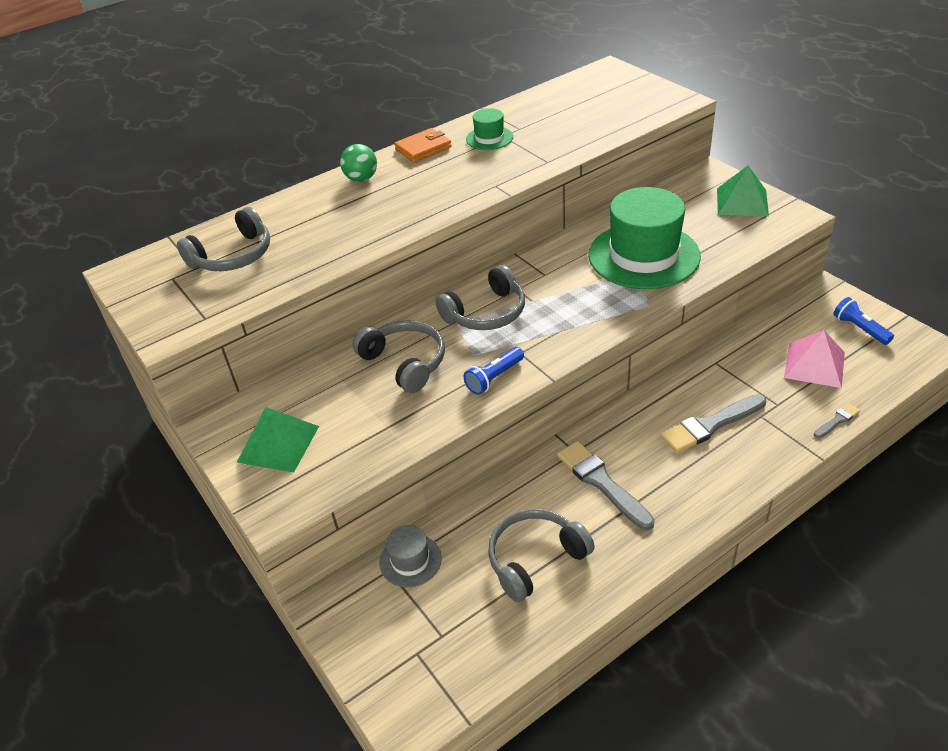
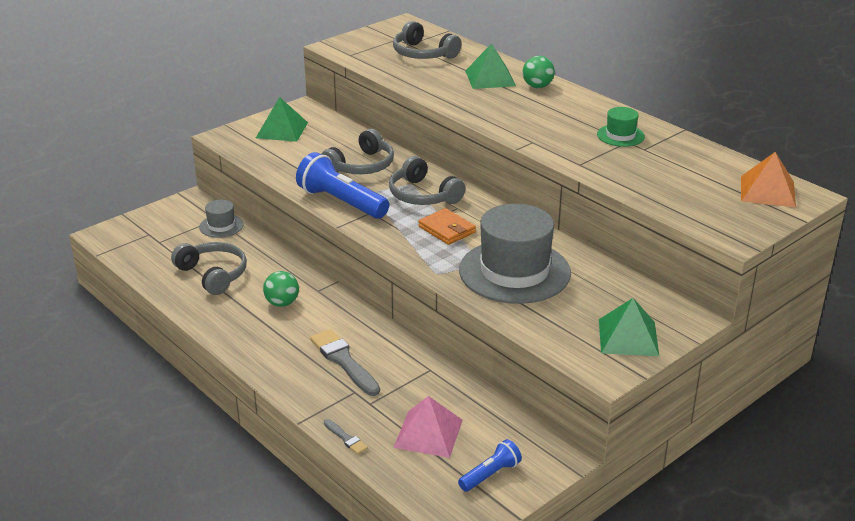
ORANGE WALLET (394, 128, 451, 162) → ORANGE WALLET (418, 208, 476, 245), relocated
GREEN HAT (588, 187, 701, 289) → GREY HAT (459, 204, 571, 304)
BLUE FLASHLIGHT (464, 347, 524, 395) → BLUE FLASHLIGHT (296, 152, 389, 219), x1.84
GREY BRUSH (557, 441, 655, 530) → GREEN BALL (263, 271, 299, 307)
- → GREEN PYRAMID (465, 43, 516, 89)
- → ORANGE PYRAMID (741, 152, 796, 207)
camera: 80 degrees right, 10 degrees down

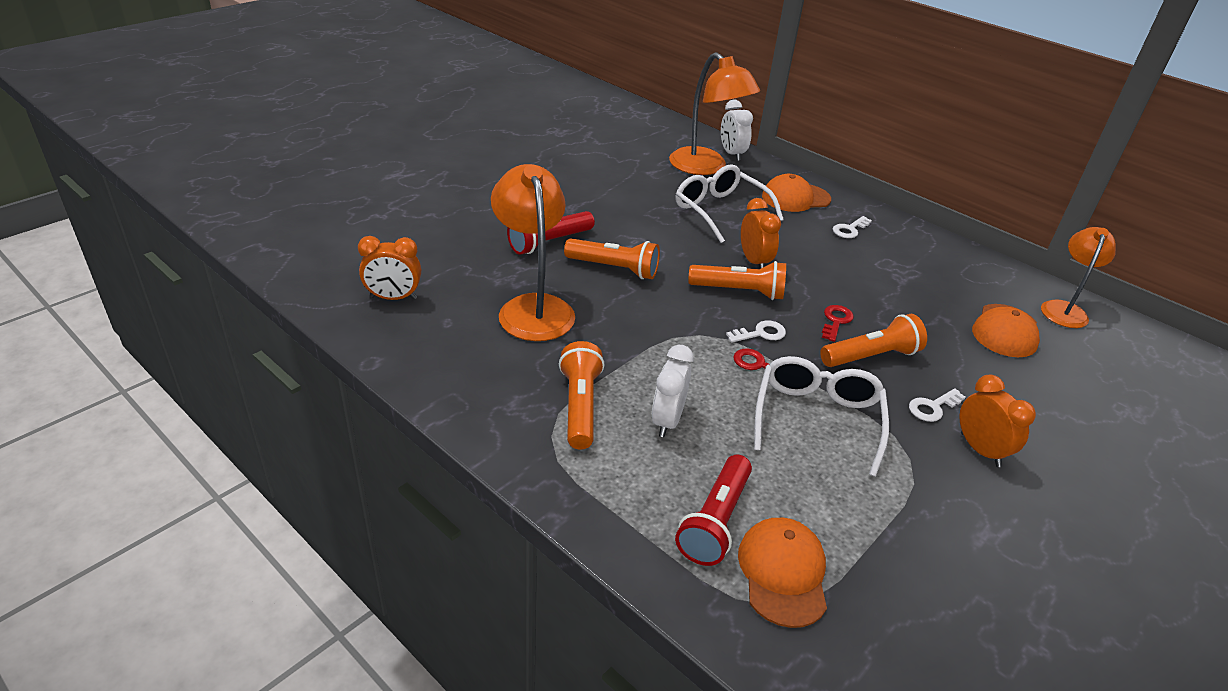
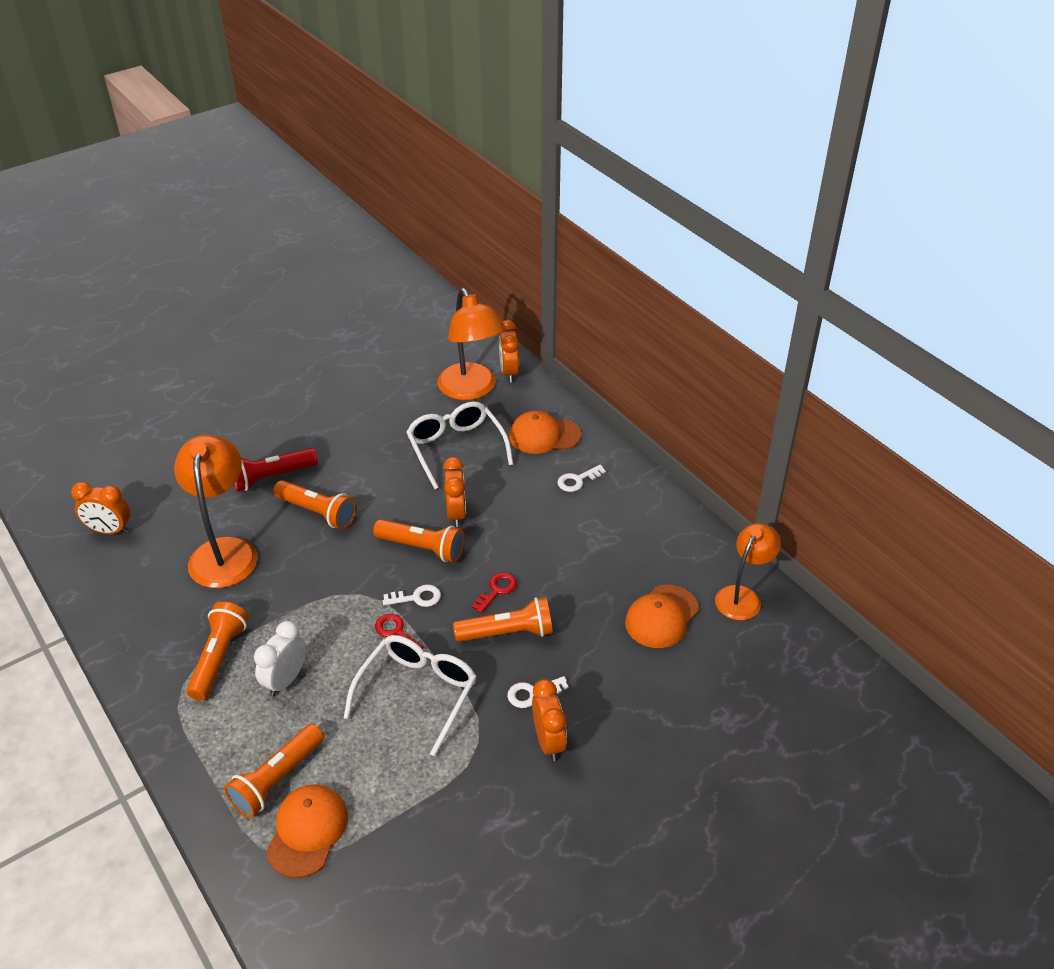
WHITE CLOCK (721, 100, 753, 161) → ORANGE CLOCK (499, 320, 519, 382)
RED FLASHLIGHT (675, 455, 752, 566) → ORANGE FLASHLIGHT (224, 724, 324, 818)
camera: 15 degrees right, 5 degrees up

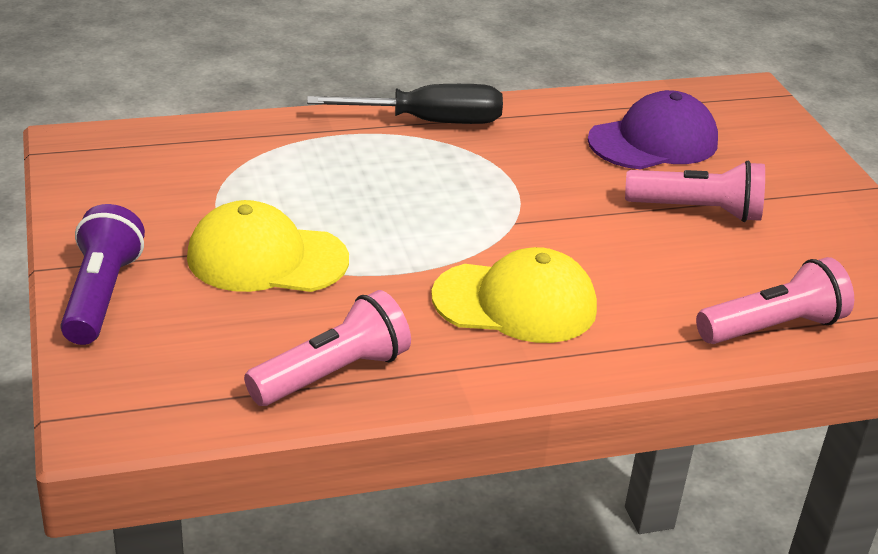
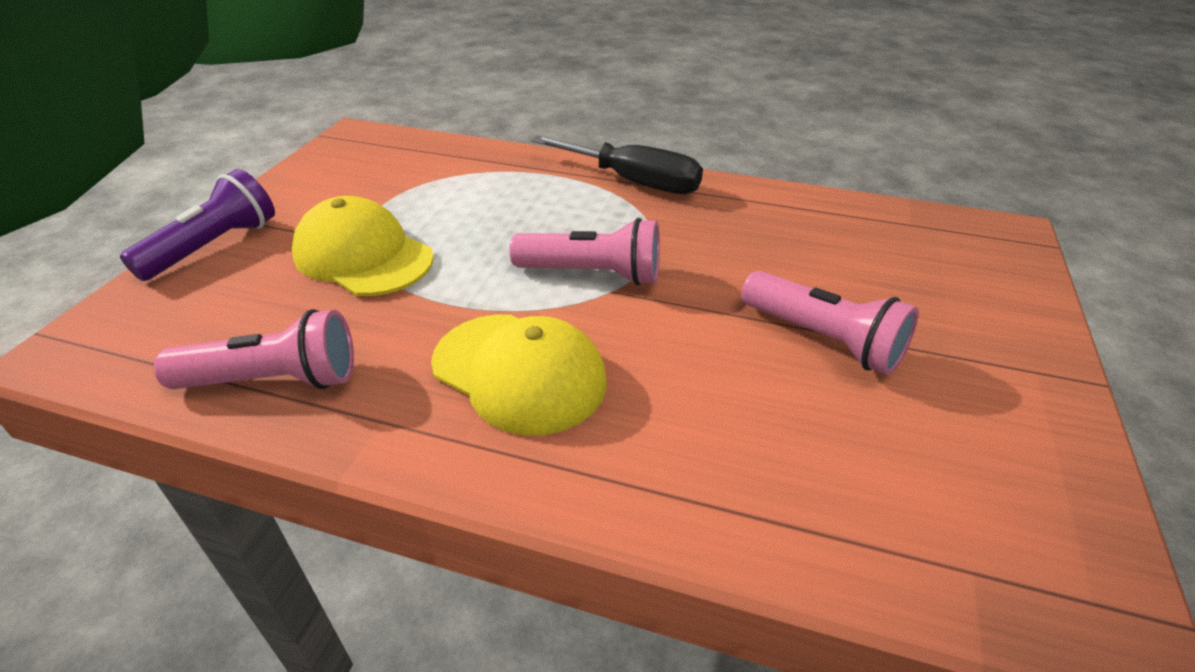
PURPLE CAP (588, 90, 718, 169) → -
PINK FLASHLIGHT (696, 257, 854, 344) → PINK FLASHLIGHT (510, 218, 660, 286), relocated
camera: 35 degrees right, 5 degrees up

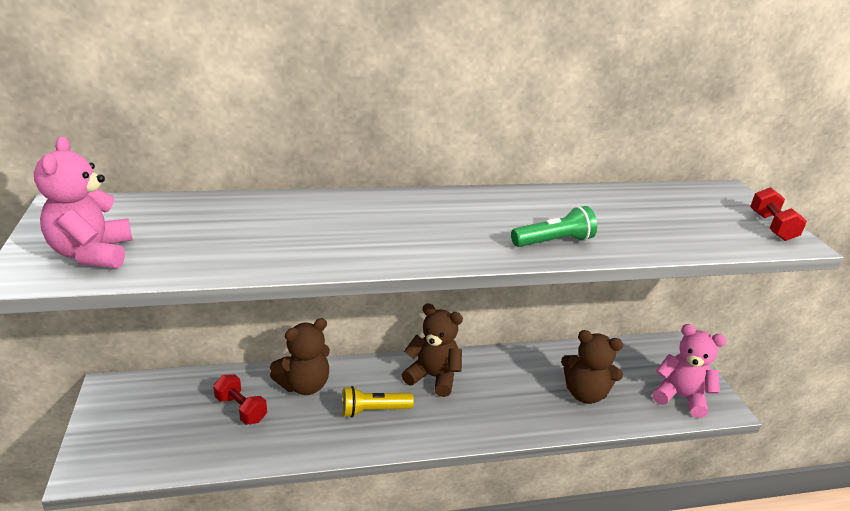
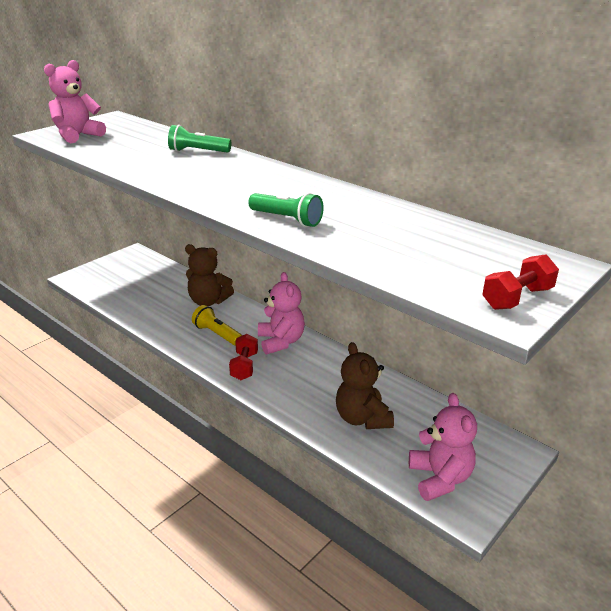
BROWN TEDDY BEAR (402, 303, 463, 397) → PINK TEDDY BEAR (258, 272, 305, 355)
RED DUMBBELL (213, 374, 267, 425) → RED DUMBBELL (229, 334, 258, 380), relocated
- → GREEN FLASHLIGHT (168, 125, 231, 153)
camera: 55 degrees right, 0 degrees up

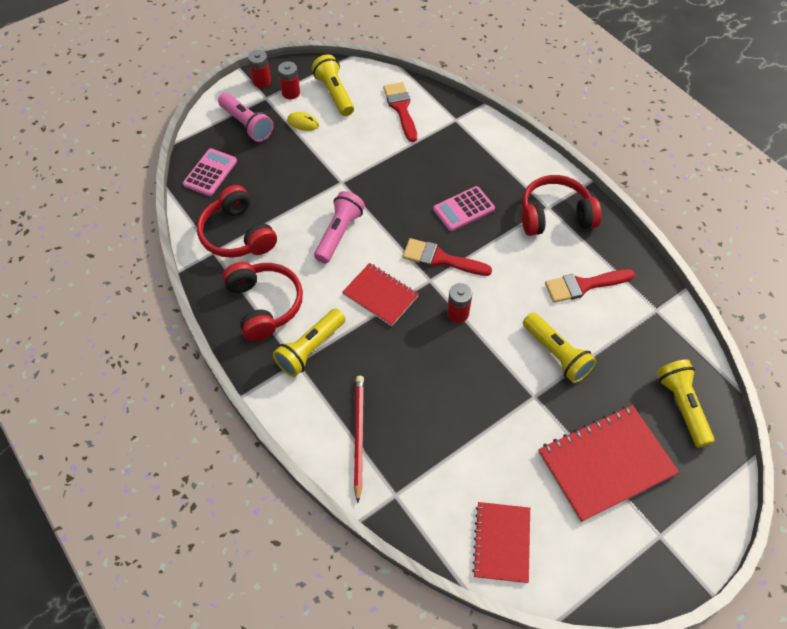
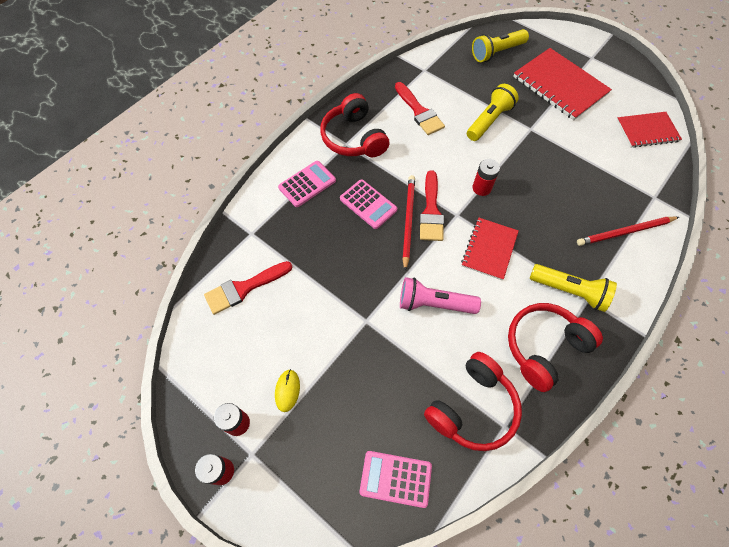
YELLOW FLASHLIGHT (312, 54, 354, 116) → -
PINK FLASHLIGHT (218, 93, 274, 142) → -
- → PINK CALCULATOR (278, 161, 336, 207)
- → RED PENCIL (402, 175, 415, 271)
camera: 105 degrees left, 5 degrees up

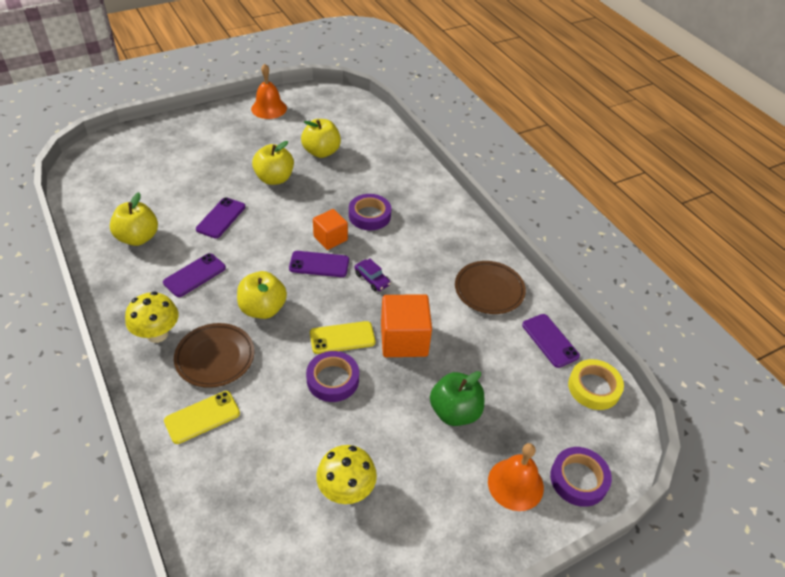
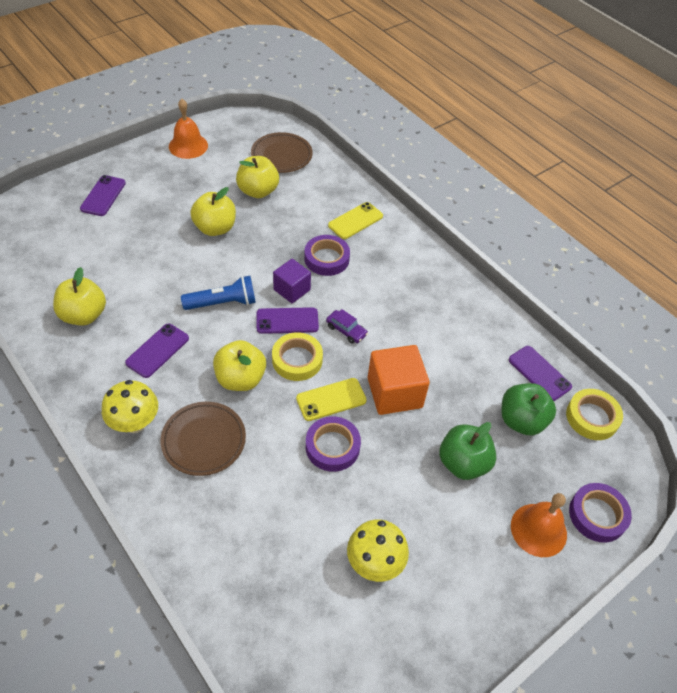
PURPLE PHONE (196, 197, 245, 238) → PURPLE PHONE (80, 175, 126, 216), relocated
ORANGE CUBE (313, 209, 348, 250) → PURPLE CUBE (273, 259, 311, 303)
BROWN PLATE (455, 261, 526, 314) → BROWN PLATE (251, 132, 313, 173), relocated
YELLOW PHONE (164, 391, 240, 444) → YELLOW PHONE (328, 202, 383, 239), relocated
- → BLUE FLASHLIGHT (181, 276, 256, 310)
- → YELLOW TAPE (272, 332, 323, 381)
- → GREEN APPLE (502, 383, 556, 436)
camera: 10 degrees left, 5 degrees up

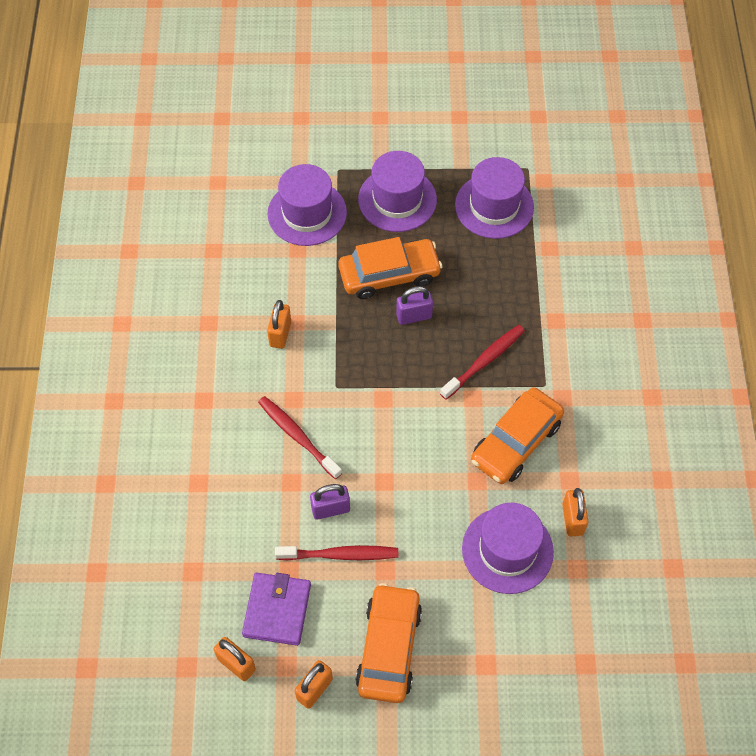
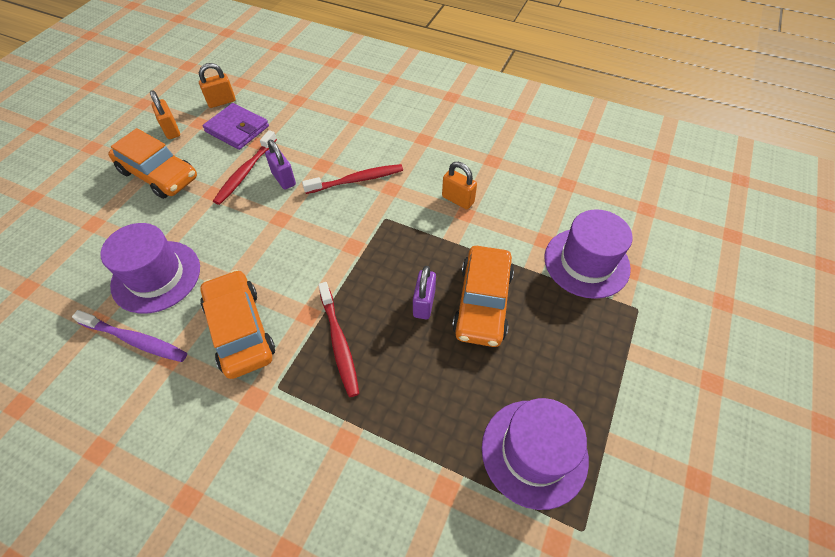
PURPLE HAT (358, 151, 437, 232) → -
PURPLE PADLOCK (310, 484, 350, 520) → PURPLE PADLOCK (265, 140, 296, 190), 45 degrees counterclockwise
ORANGE PADLOCK (562, 488, 589, 536) → PURPLE TOOTHBRUSH (72, 310, 187, 362)
camera: 115 degrees right, 5 degrees down

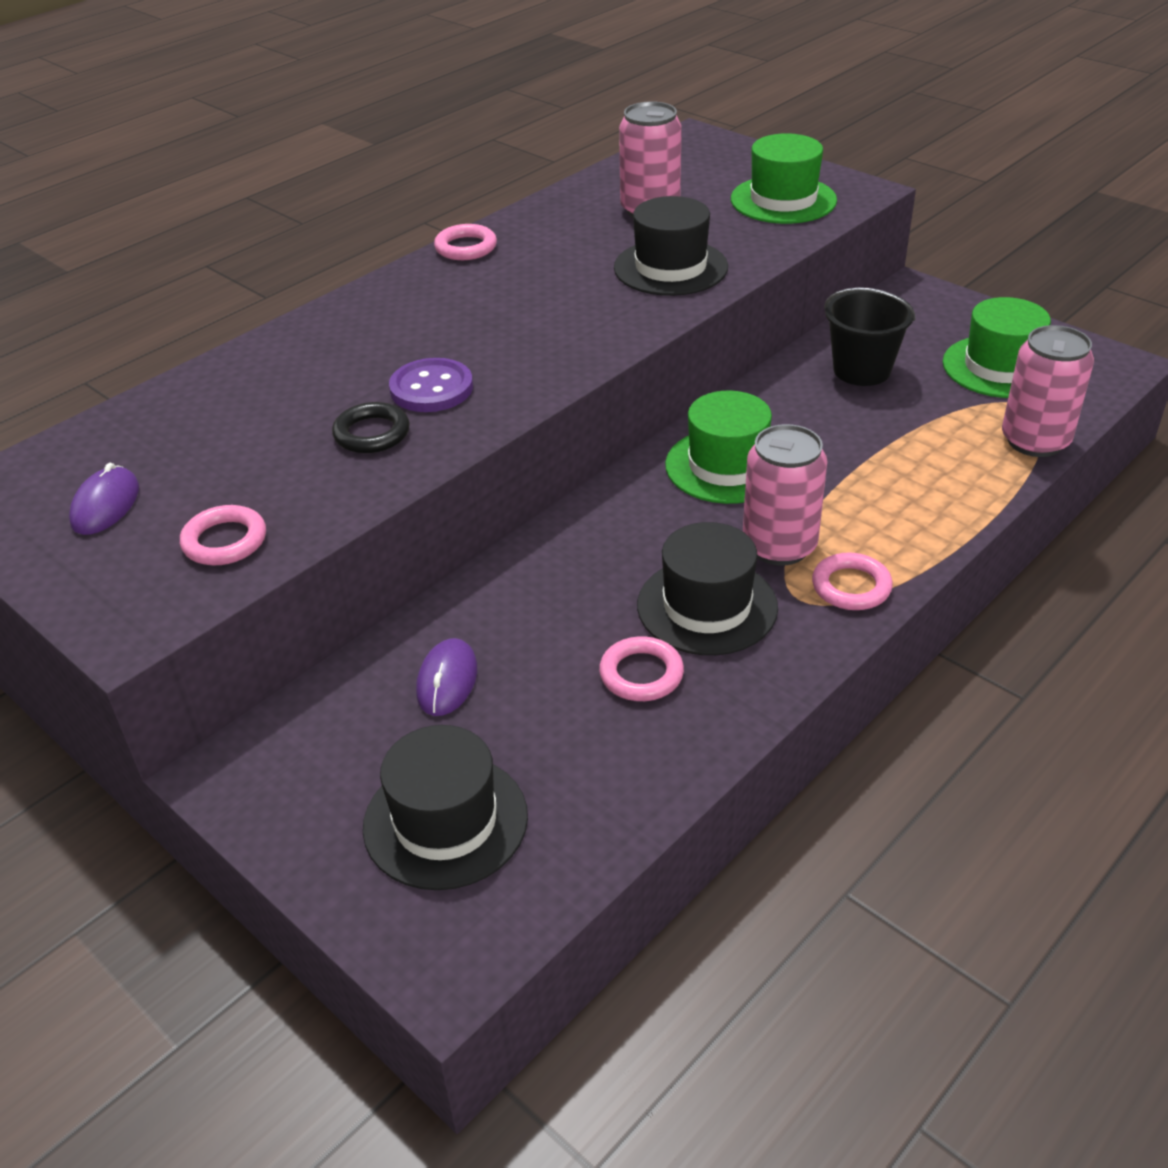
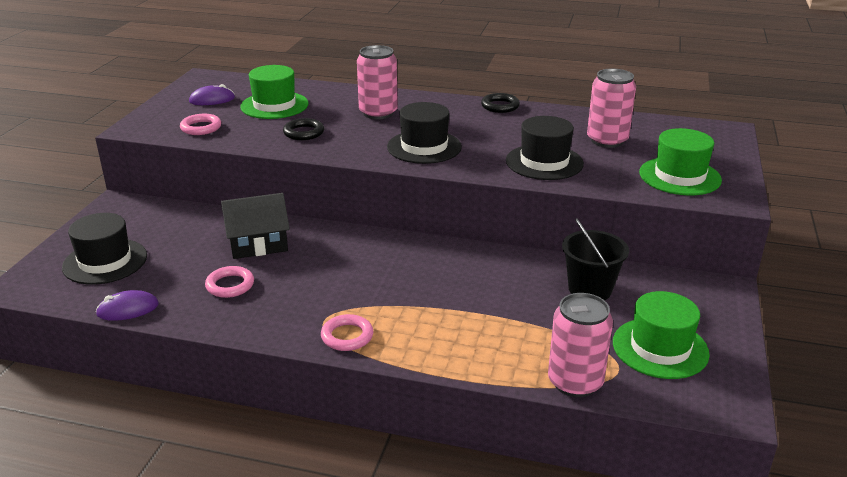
PINK RING (434, 224, 497, 260) → BLACK RING (481, 93, 520, 113)
PURPLE BUTTON (389, 358, 473, 412) → -
GREEN HAT (665, 391, 772, 504) → GREEN HAT (240, 65, 309, 119), relocated
PINK CAN (743, 424, 828, 565) → PINK CAN (357, 45, 398, 119), relocated
BLACK HAT (637, 522, 778, 655) → BLACK HAT (387, 102, 462, 164), relocated
PURPLE MOUSE (416, 638, 477, 716) → PURPLE MOUSE (96, 290, 159, 321), relocated
- → BLACK HOUSE (221, 193, 290, 259)
camera: 60 degrees right, 10 degrees down

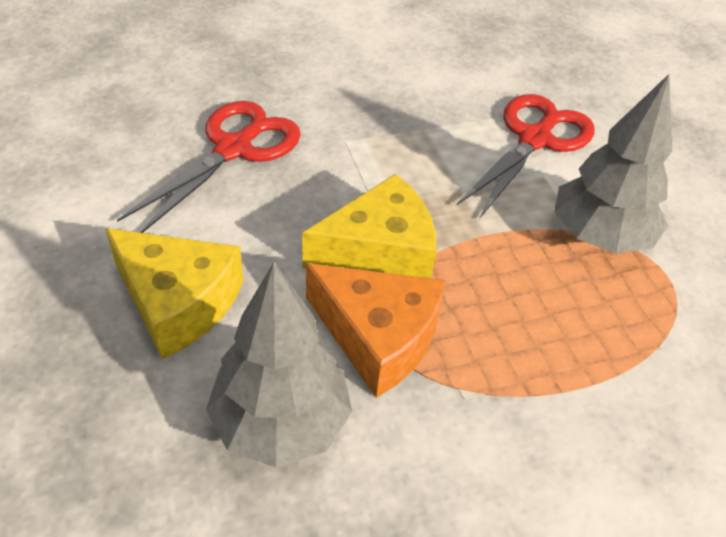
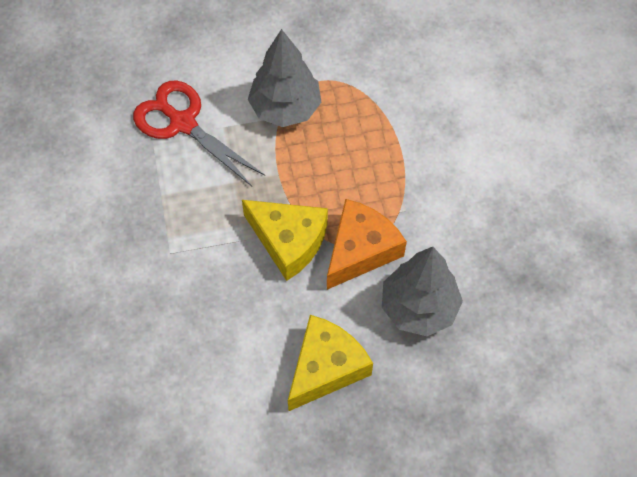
RED SCISSORS (117, 101, 301, 233) → -
YELLOW CHEESE (302, 174, 437, 278) → YELLOW CHEESE (242, 200, 328, 281), 135 degrees clockwise
camera: 80 degrees left, 15 degrees up

